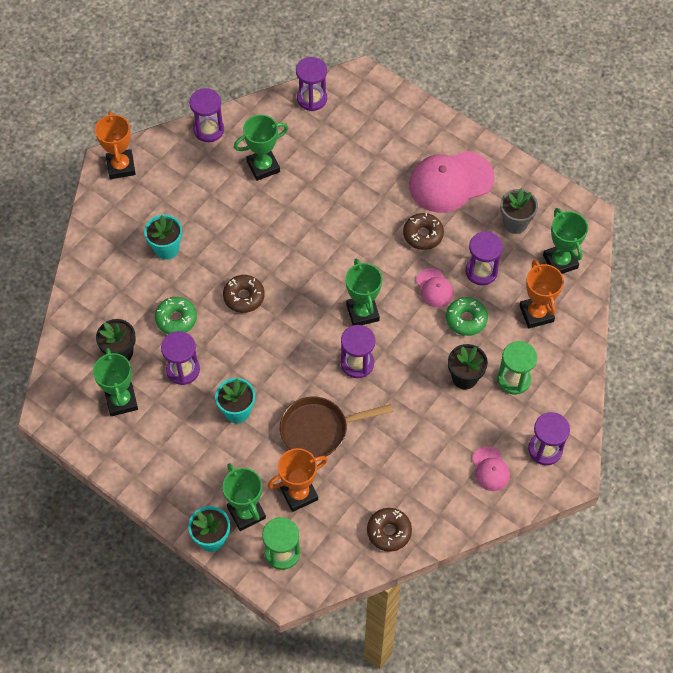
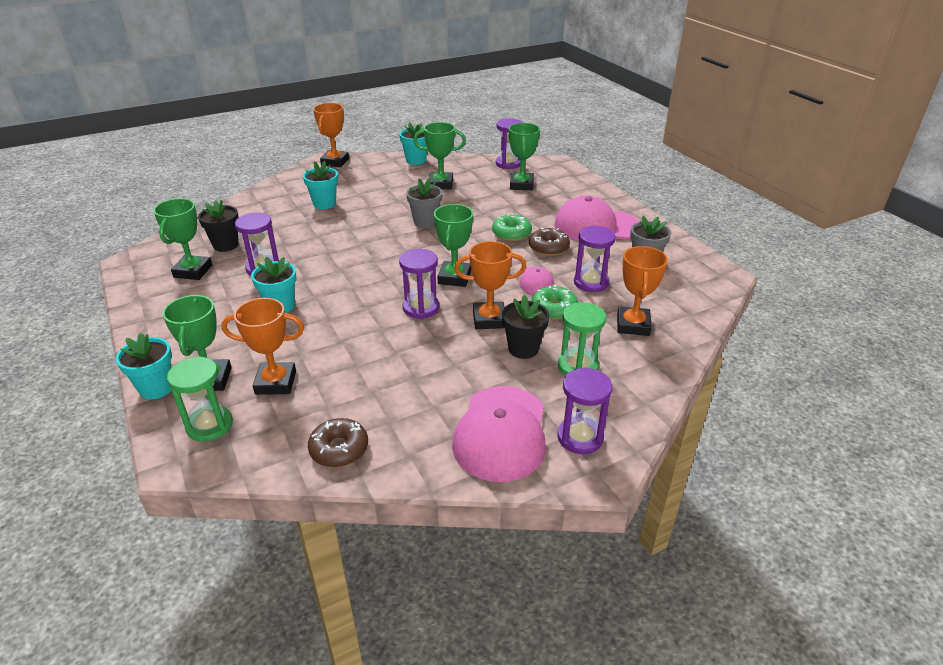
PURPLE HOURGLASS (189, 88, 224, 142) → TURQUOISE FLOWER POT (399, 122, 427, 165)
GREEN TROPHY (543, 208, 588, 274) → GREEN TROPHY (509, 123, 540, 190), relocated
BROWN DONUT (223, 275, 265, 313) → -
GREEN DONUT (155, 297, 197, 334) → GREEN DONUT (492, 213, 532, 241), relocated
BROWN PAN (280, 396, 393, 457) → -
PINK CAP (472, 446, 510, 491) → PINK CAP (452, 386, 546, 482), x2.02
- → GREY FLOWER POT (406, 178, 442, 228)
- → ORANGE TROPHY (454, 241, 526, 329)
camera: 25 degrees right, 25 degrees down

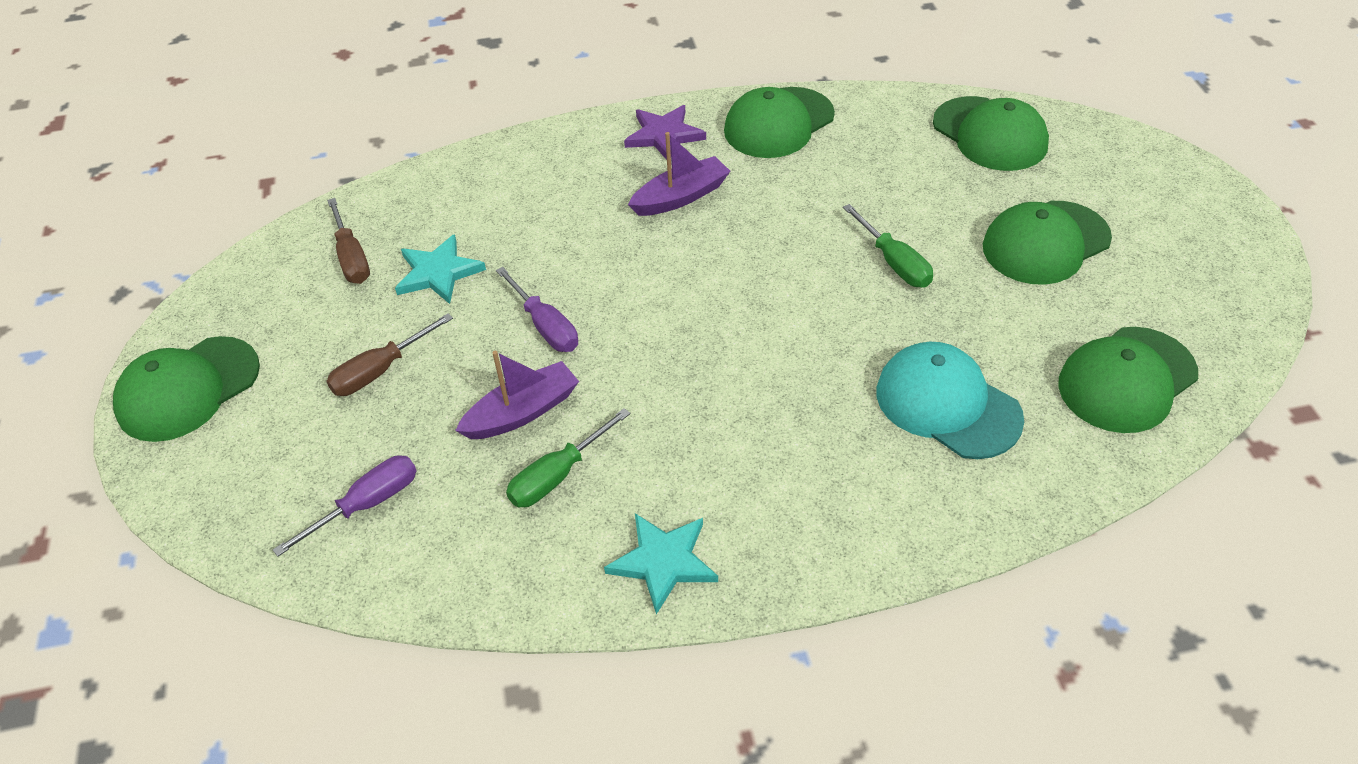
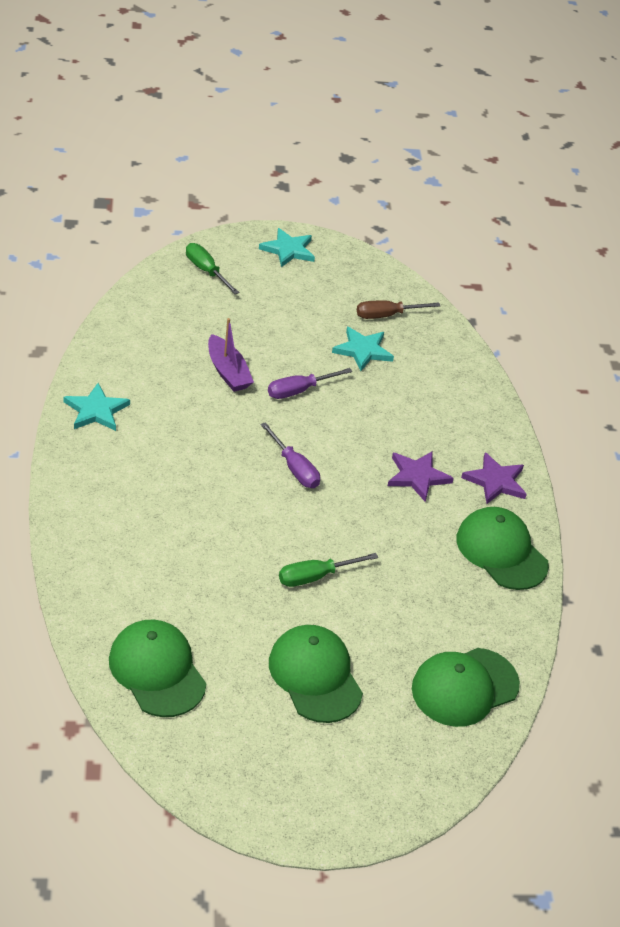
PURPLE BOAT (628, 132, 730, 216) → PURPLE STAR (388, 451, 454, 502)
BROWN SCREWDRIVER (326, 313, 453, 396) → -
GREEN CAP (113, 336, 260, 442) → TURQUOISE STAR (259, 228, 315, 267)
TURQUOISE CAP (876, 342, 1024, 459) → -
GREEN SCREWDRIVER (506, 408, 631, 507) → GREEN SCREWDRIVER (186, 243, 240, 294), relocated
PURPLE SCREWDRIVER (273, 455, 417, 557) → PURPLE SCREWDRIVER (260, 422, 320, 488), relocated
camera: 90 degrees right, 5 degrees down

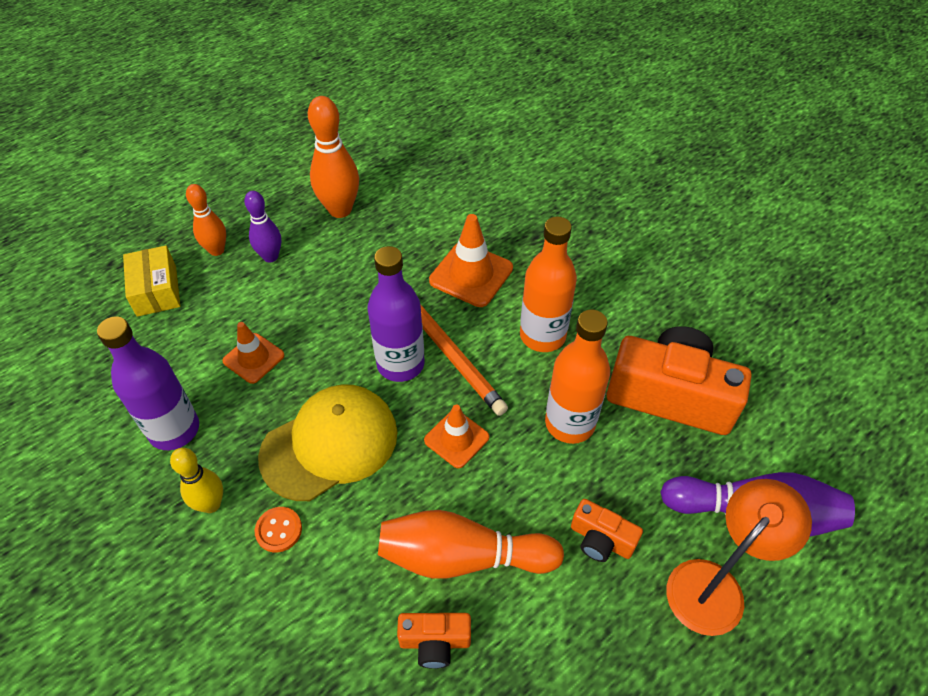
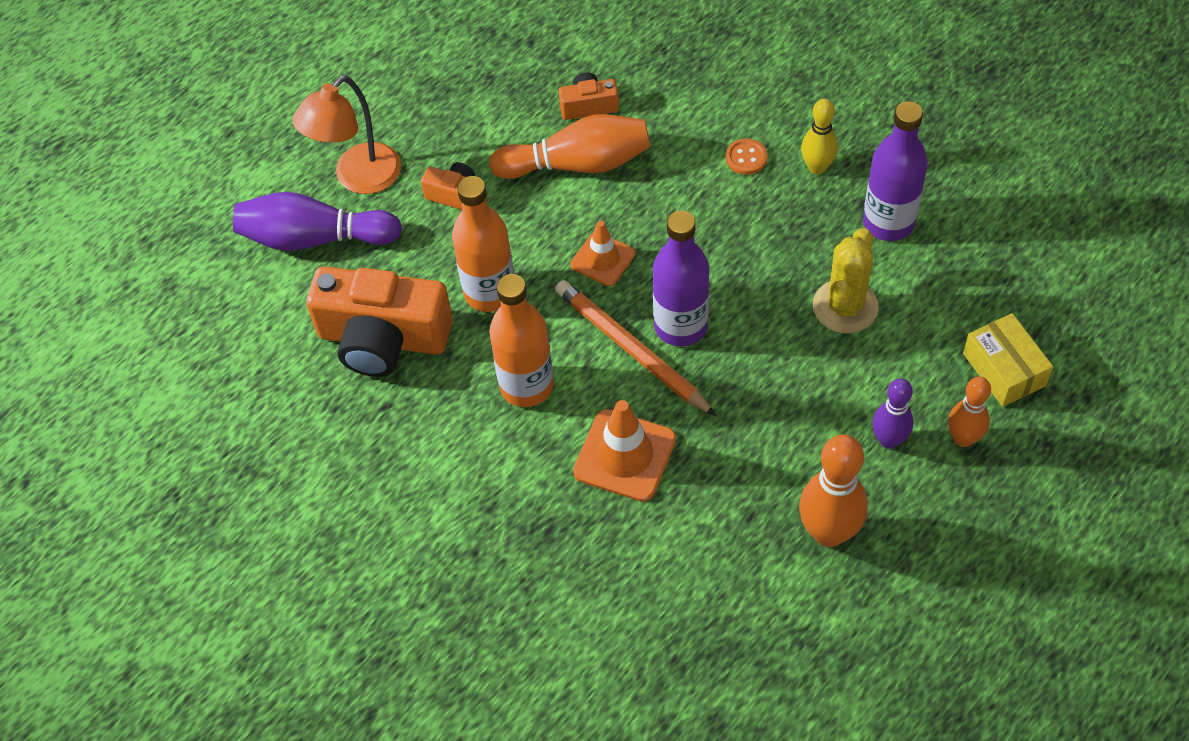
ORANGE TRAFFIC CONE (222, 322, 285, 384) → YELLOW CACTUS (813, 228, 879, 333)
YELLOW CAP (258, 384, 397, 501) → -
camera: 175 degrees right, 5 degrees up

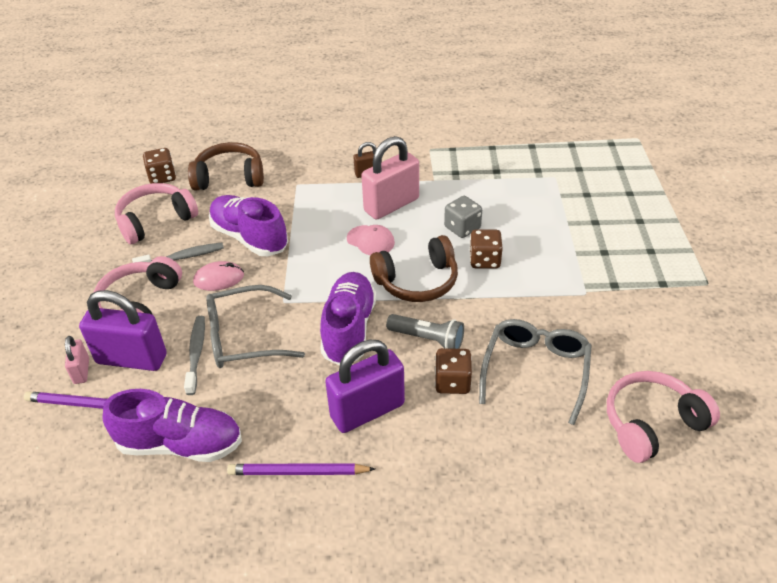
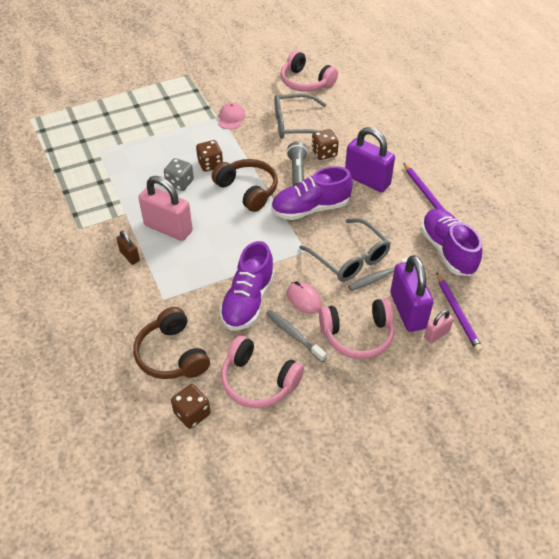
PINK CAP (347, 225, 395, 255) → PINK CAP (218, 103, 246, 129), relocated
camera: 115 degrees left, 5 degrees up

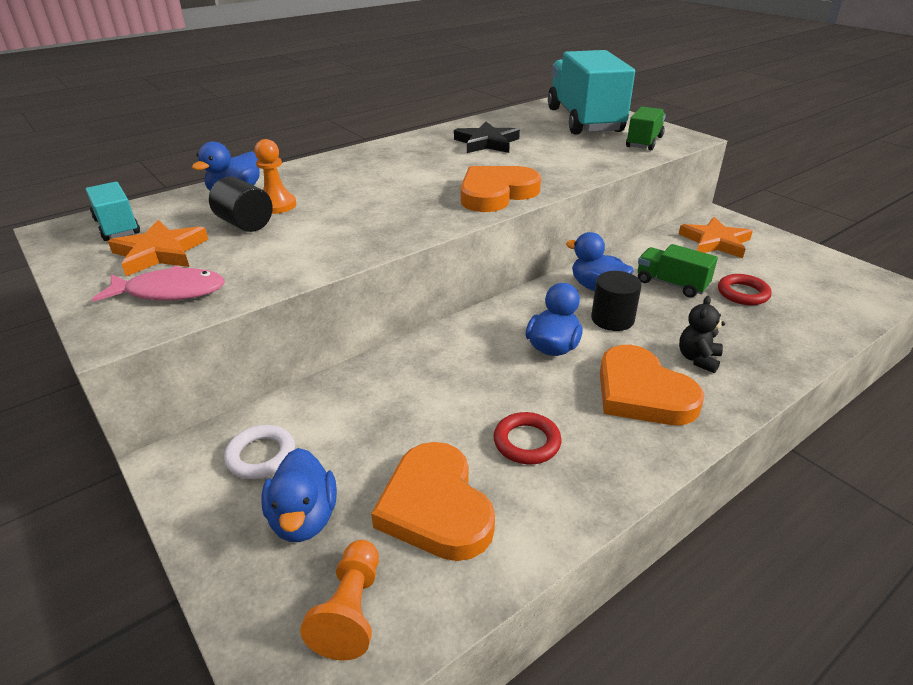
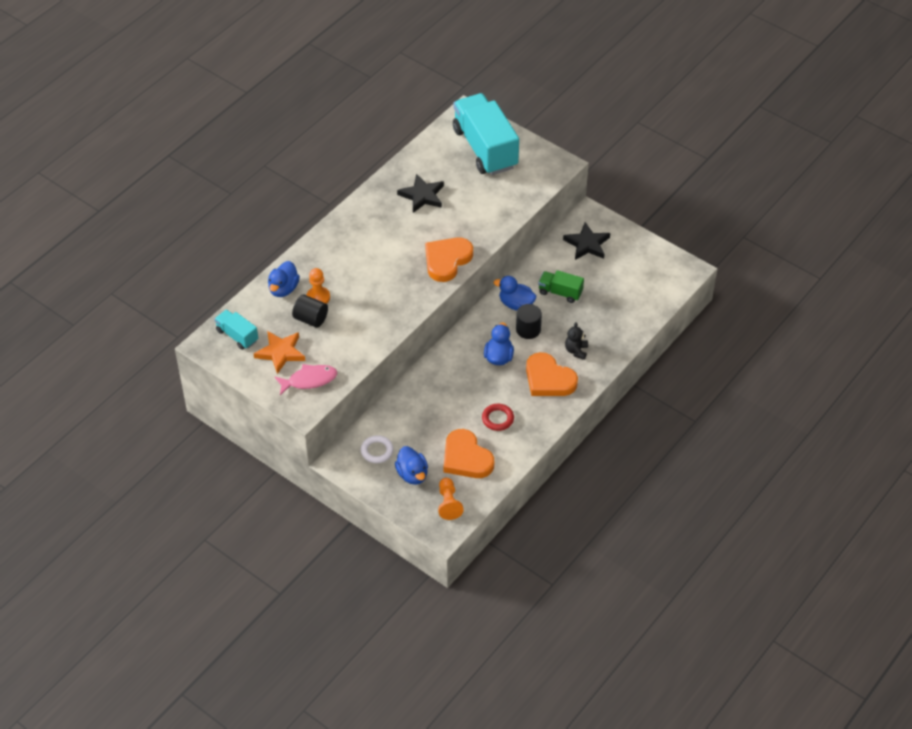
GREEN TRUCK (626, 106, 666, 150) → -
ORANGE STAR (679, 217, 753, 258) → BLACK STAR (563, 222, 610, 260)
RED RING (718, 274, 772, 305) → -
camera: 15 degrees left, 15 degrees up

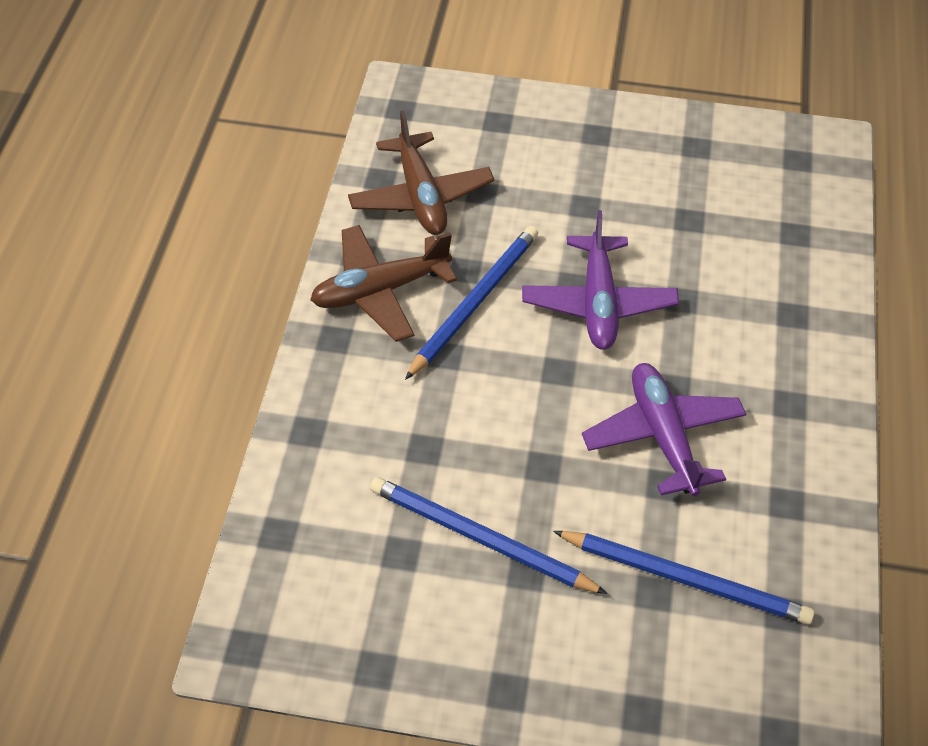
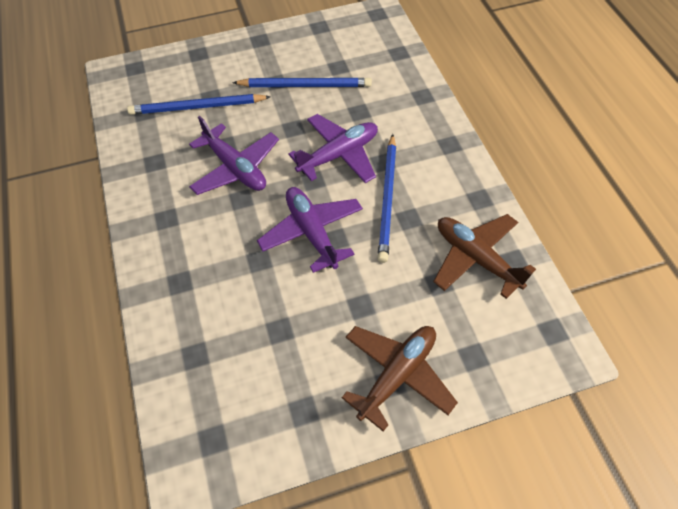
BROWN PLANE (310, 225, 457, 342) → BROWN PLANE (342, 326, 458, 431), relocated
- → PURPLE PLANE (289, 114, 378, 183)
camera: 155 degrees right, 5 degrees up

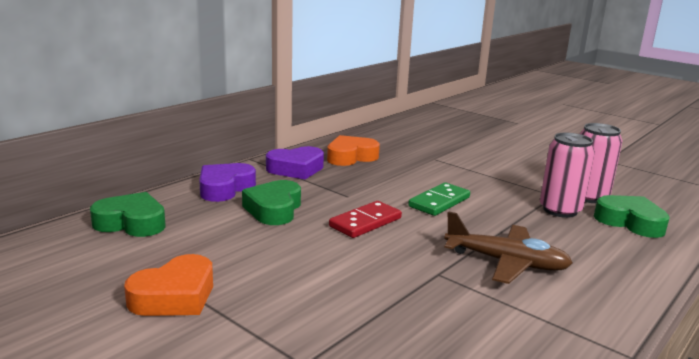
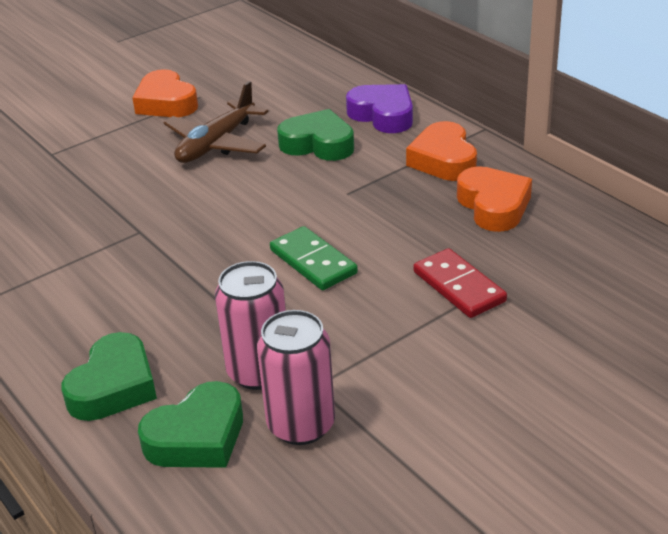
PURPLE HEART (266, 146, 324, 179) → ORANGE HEART (406, 121, 477, 181)
GREEN HEART (90, 192, 166, 237) → GREEN HEART (61, 332, 157, 421), relocated
RED DOMINO (329, 201, 402, 238) → RED DOMINO (414, 248, 507, 318), relocated
BROWN PLANE (444, 211, 573, 284) → BROWN PLANE (163, 81, 268, 163), relocated
camera: 105 degrees right, 15 degrees up

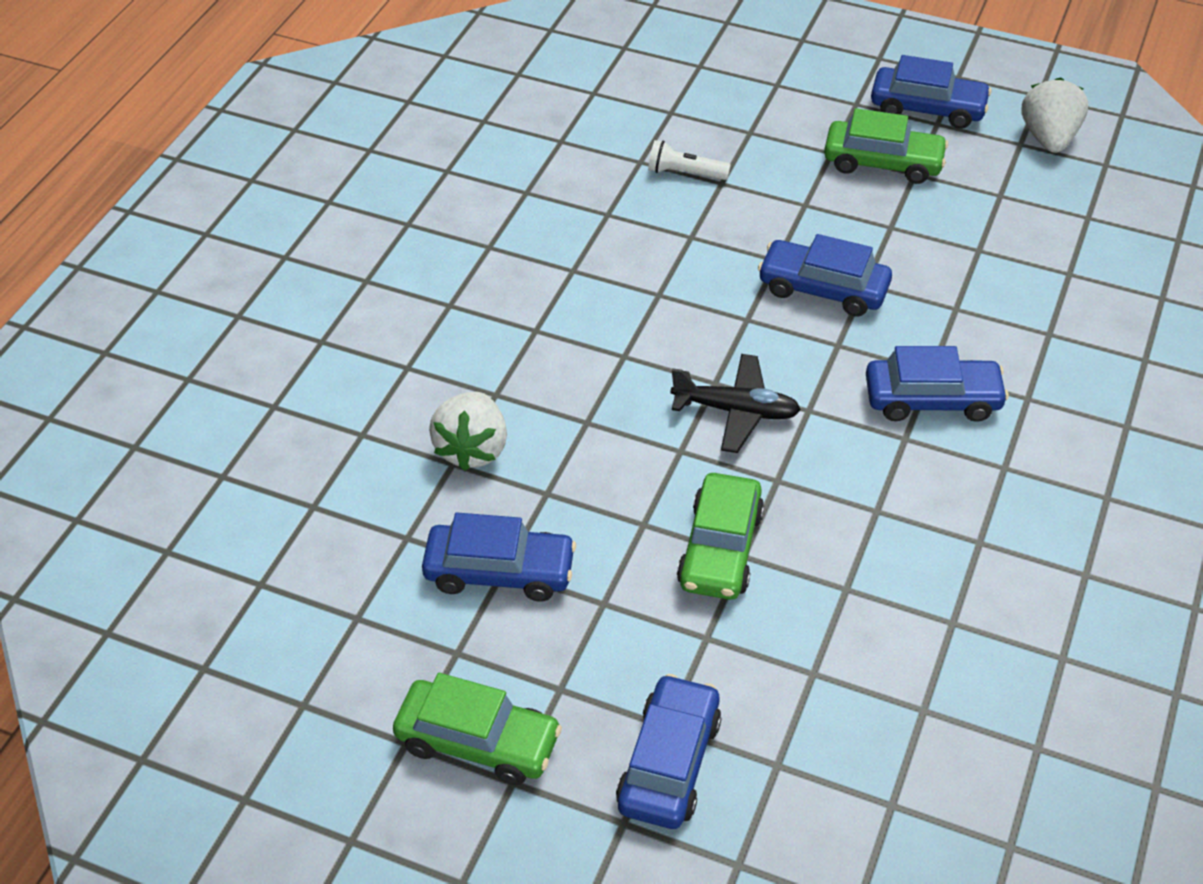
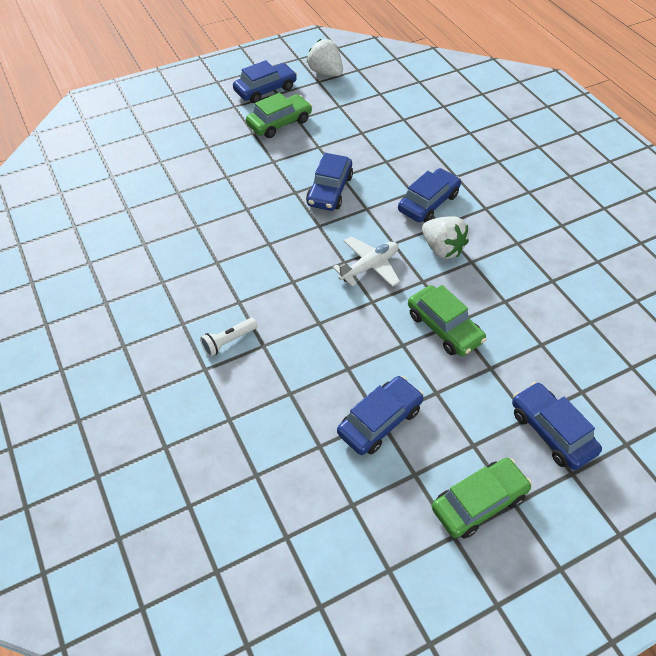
WHITE FLASHLIGHT (648, 140, 731, 180) → WHITE FLASHLIGHT (200, 318, 257, 357), relocated
BLUE CAR (758, 234, 892, 317) → BLUE CAR (306, 153, 353, 211), 45 degrees counterclockwise
BLACK PLANE (670, 354, 801, 453) → WHITE PLANE (333, 236, 400, 287)
WHITE STRAWBERRY (429, 392, 507, 471) → WHITE STRAWBERRY (422, 216, 469, 259), relocated
camera: 50 degrees left, 5 degrees up

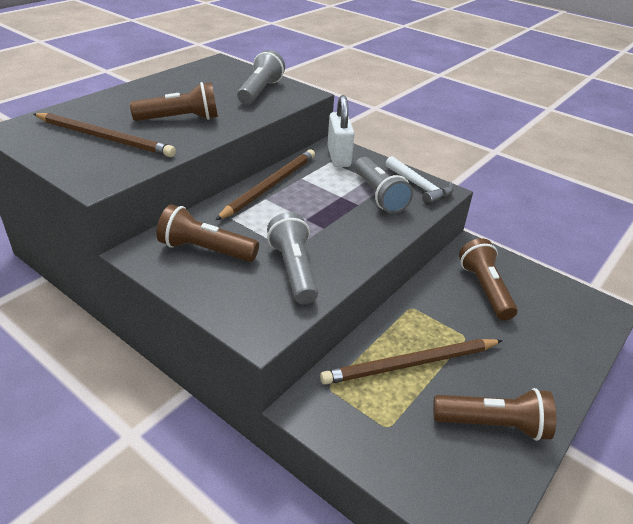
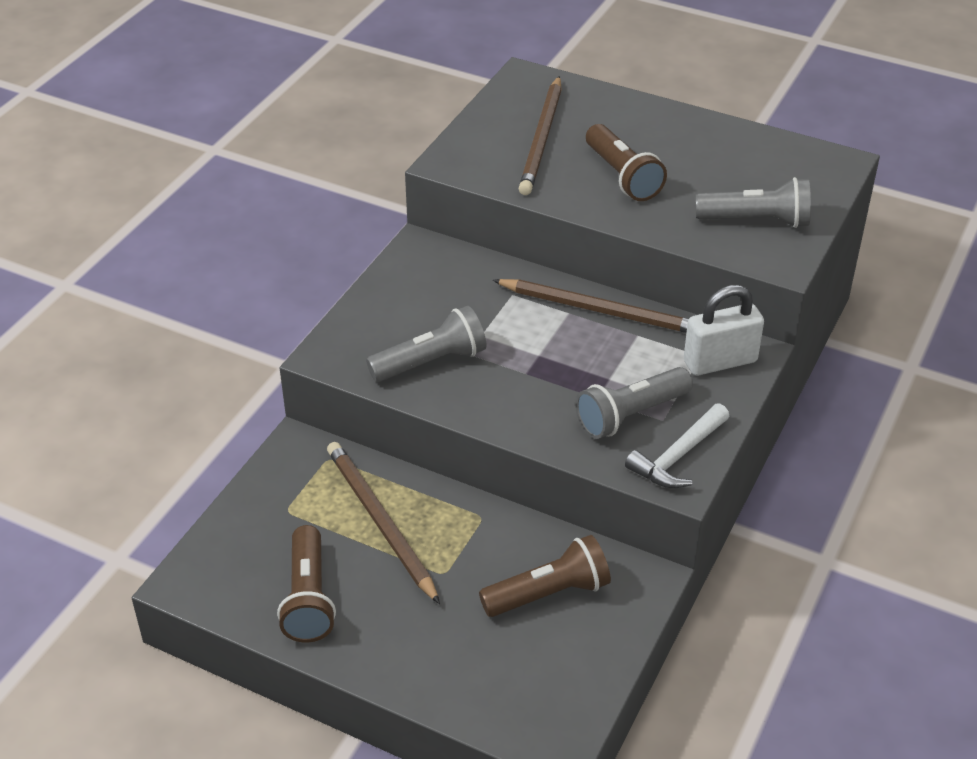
BROWN FLASHLIGHT (156, 205, 259, 262) → -
camera: 80 degrees right, 5 degrees up

